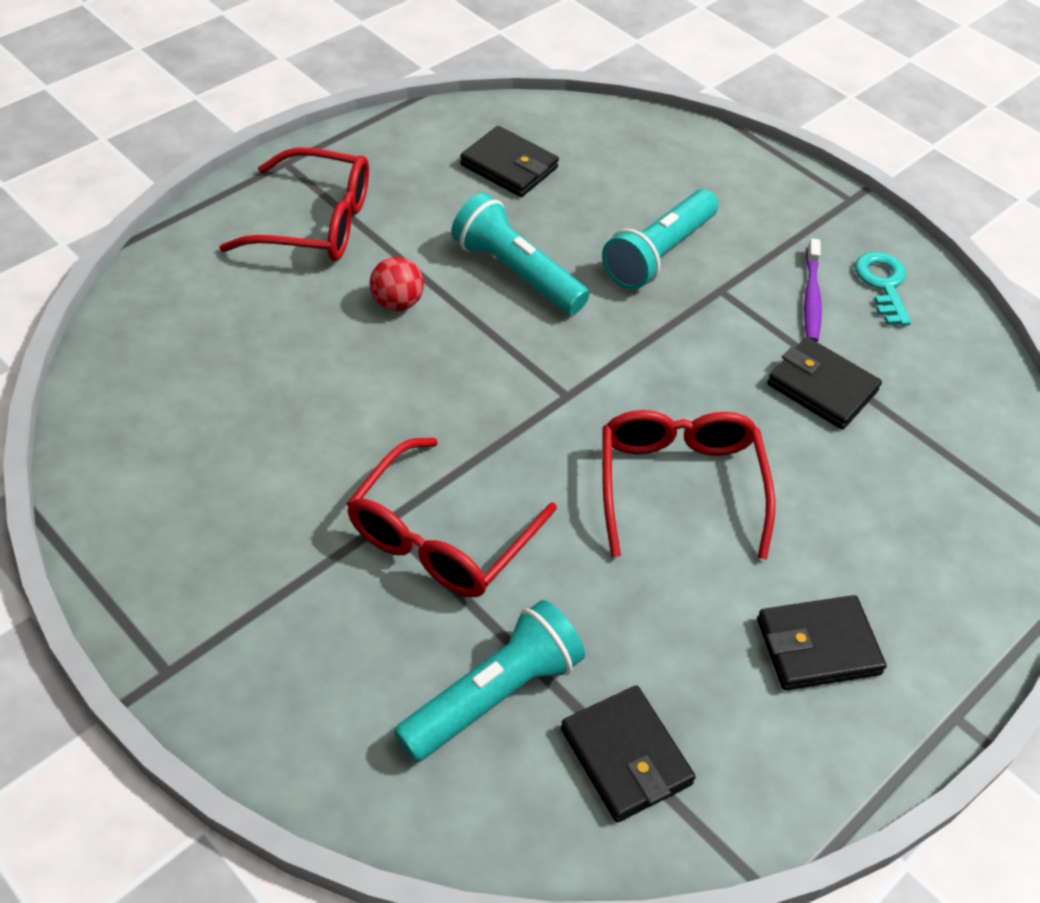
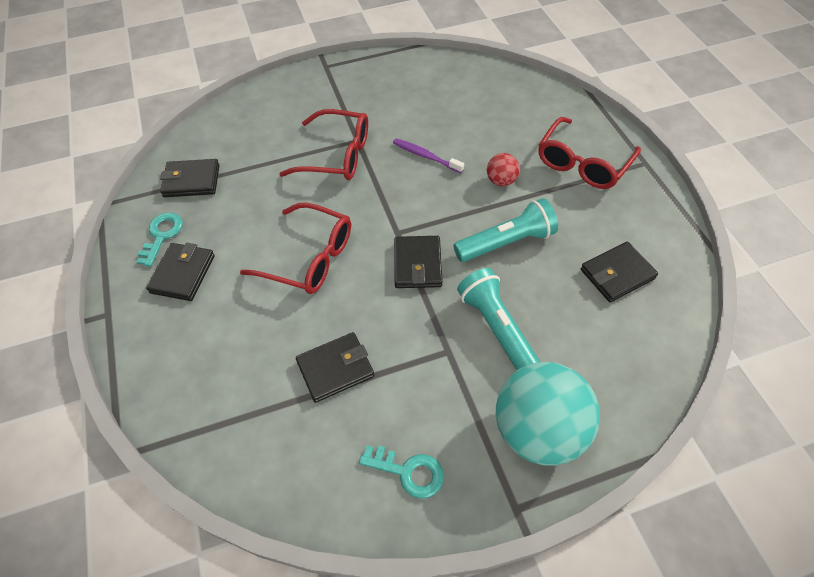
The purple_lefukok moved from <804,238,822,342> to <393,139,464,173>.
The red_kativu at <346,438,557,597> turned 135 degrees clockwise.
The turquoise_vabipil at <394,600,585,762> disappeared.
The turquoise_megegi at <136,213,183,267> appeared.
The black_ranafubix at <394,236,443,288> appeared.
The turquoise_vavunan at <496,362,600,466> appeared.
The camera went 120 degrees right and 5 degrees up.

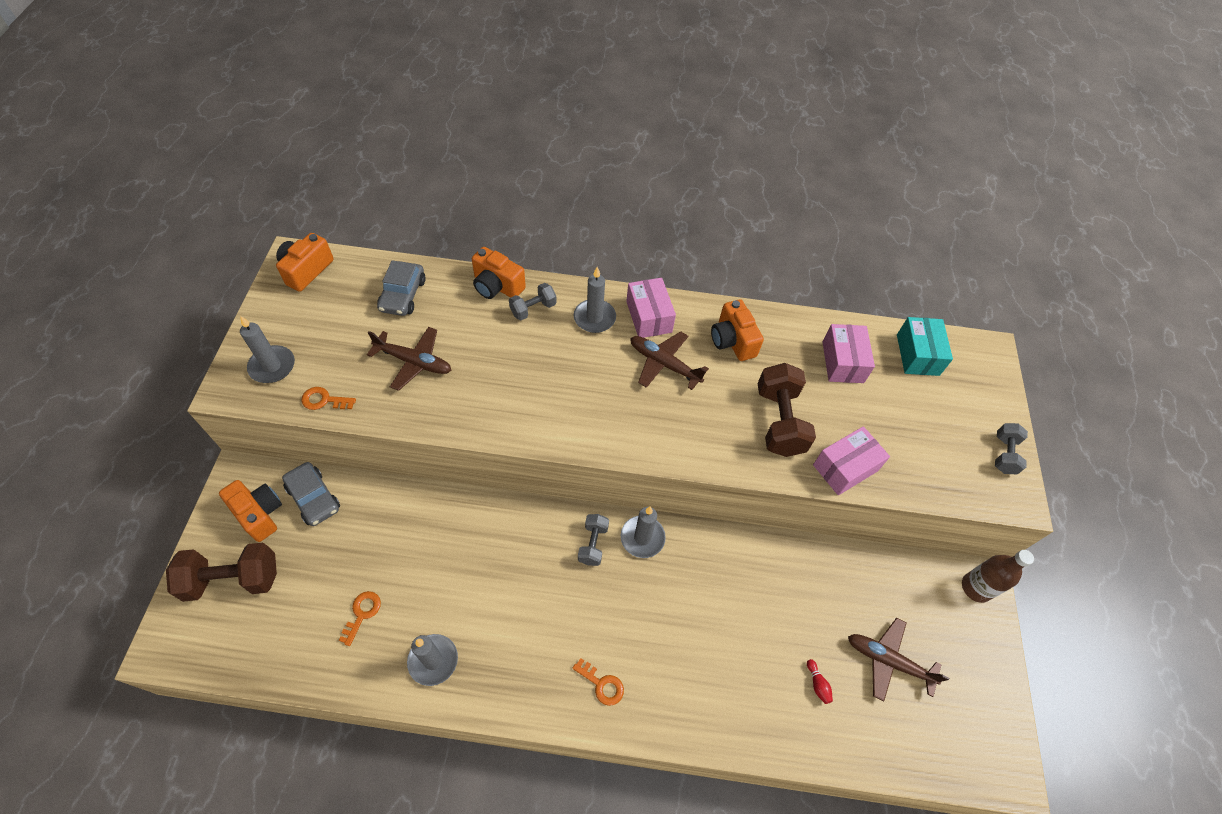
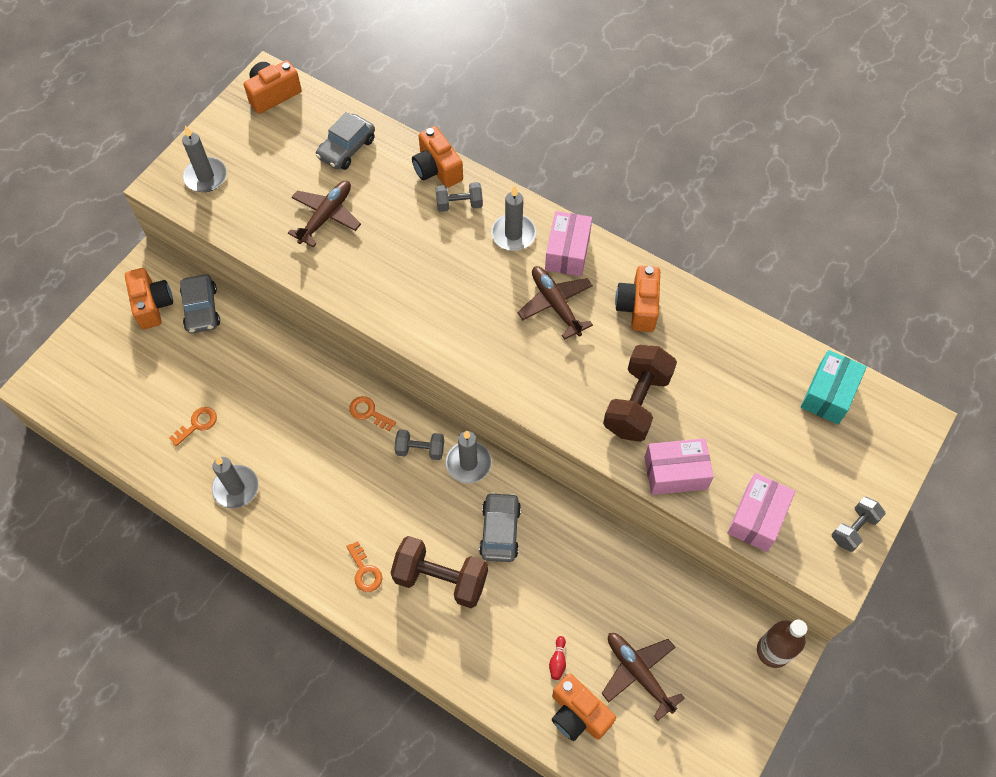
The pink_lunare moved from <822,324,875,383> to <727,473,795,552>.
The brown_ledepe at <367,327,451,391> turned 105 degrees counterclockwise.
The orange_megegi moved from <301,387,356,410> to <349,396,396,431>.
The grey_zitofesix at <578,514,609,566> turned 60 degrees clockwise.
The brown_zitofesix moved from <166,543,277,602> to <390,536,488,608>.
The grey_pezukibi at <479,492,521,562> appeared.
The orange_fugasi at <552,673,616,741> appeared.
The camera went 30 degrees right and 5 degrees up.

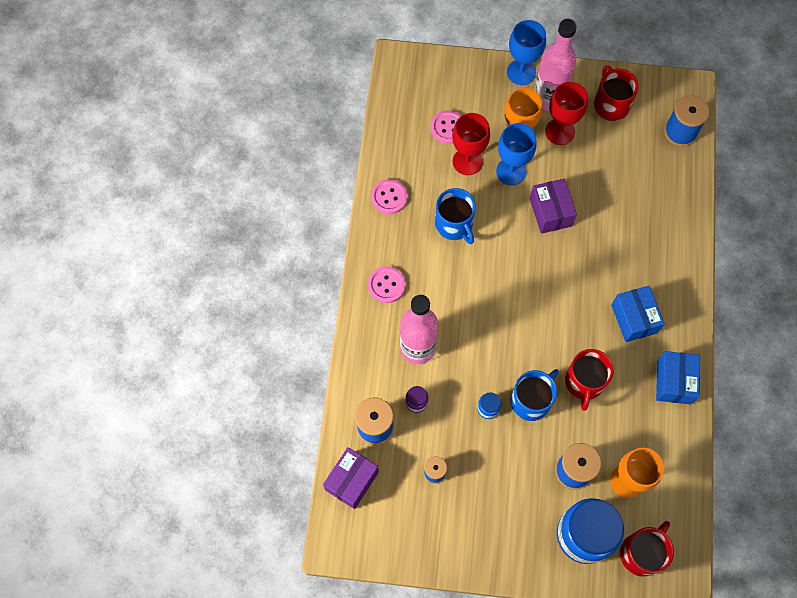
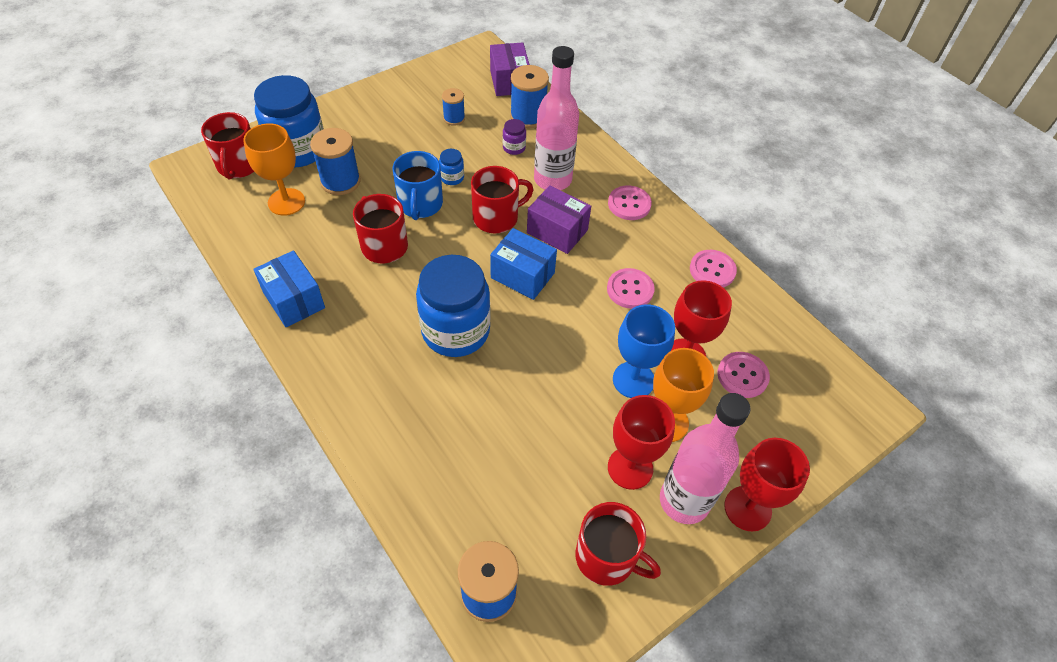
The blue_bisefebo at <507,20,546,85> became the red_bisefebo at <724,438,810,532>.
The purple_lunare moved from <530,179,577,234> to <527,185,591,254>.
The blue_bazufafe at <435,188,476,244> was replaced by the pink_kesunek at <607,268,655,309>.
The blue_lunare moved from <611,286,665,342> to <490,228,557,300>.
The red_bazufafe at <471,166,533,233> appeared.
The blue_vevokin at <416,255,491,357> appeared.
The camera went 135 degrees right and 15 degrees down.

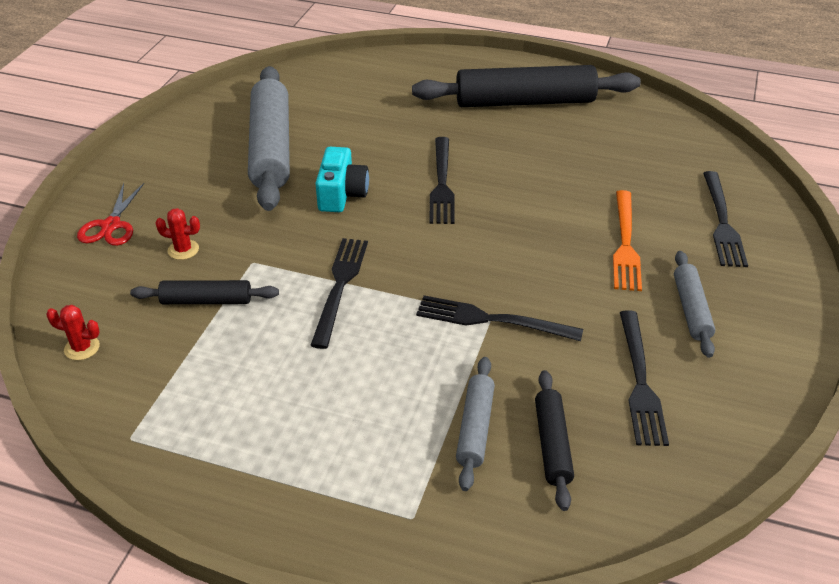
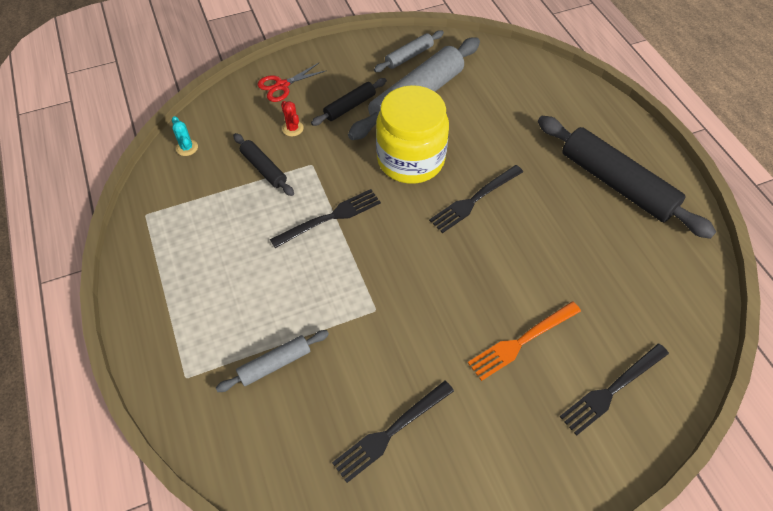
The turquoise_fugasi at <315,147,369,212> was replaced by the yellow_vevokin at <376,85,449,184>.
The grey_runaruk moved from <674,251,715,358> to <374,30,444,72>.
The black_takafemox at <416,295,583,341> disappeared.
The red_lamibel at <46,305,100,360> became the turquoise_lamibel at <172,116,198,156>.
The black_runaruk moved from <535,370,574,511> to <311,78,387,126>.
The camera went 50 degrees right and 15 degrees up.

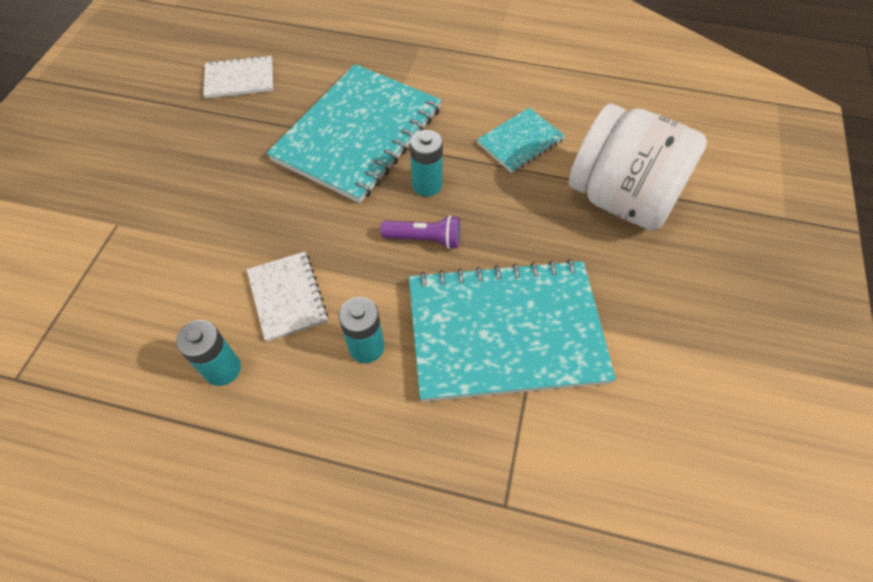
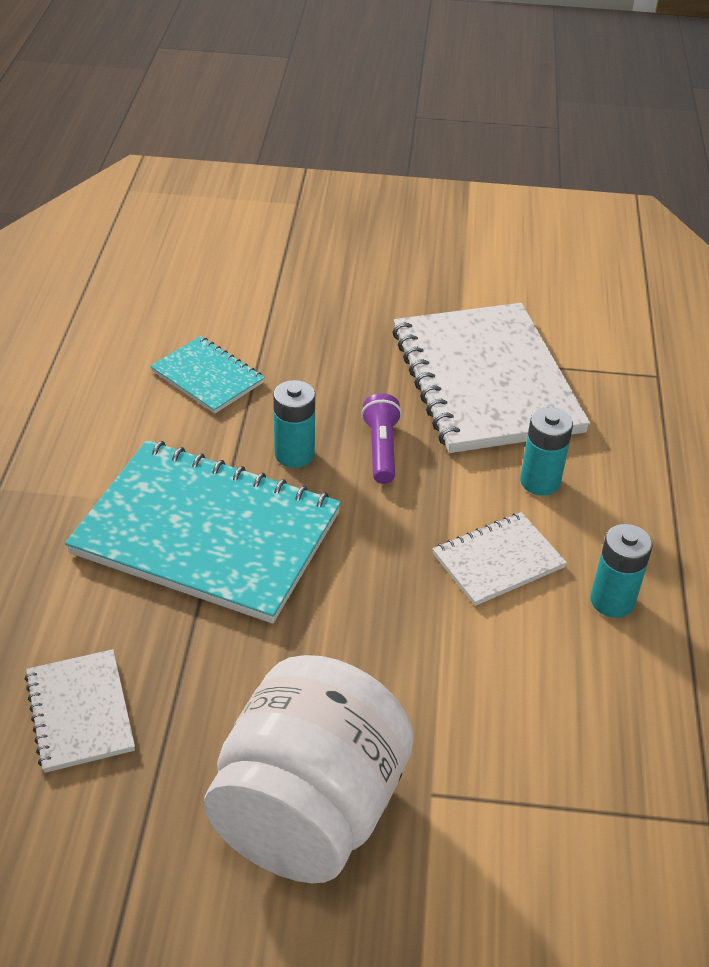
The white_vevokin moved from <569,103,707,230> to <204,655,414,883>.
The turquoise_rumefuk at <409,259,616,402> became the white_rumefuk at <392,303,590,453>.
The camera went 100 degrees left and 15 degrees down.

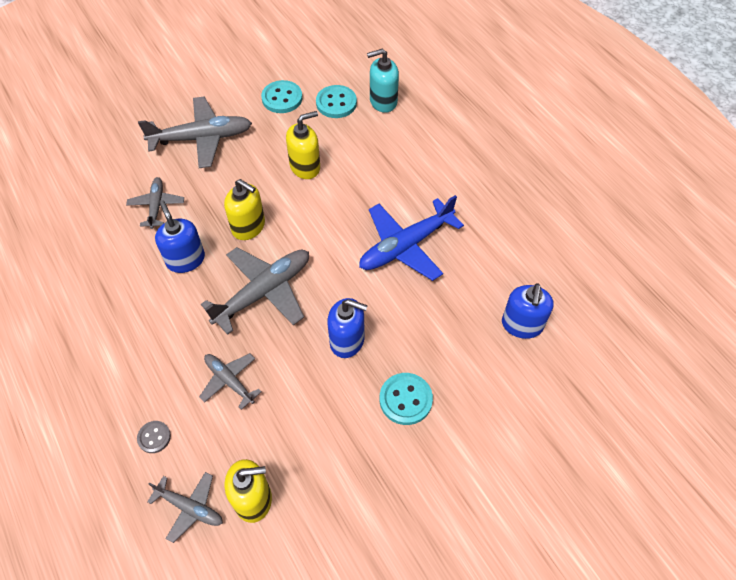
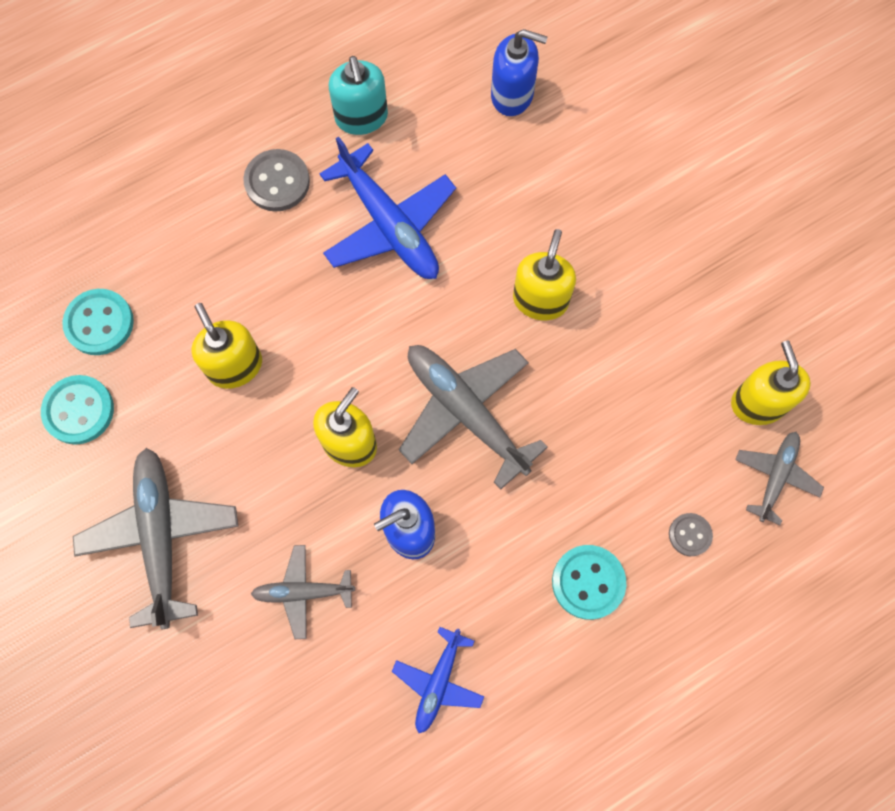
The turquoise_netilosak moved from <367,49,399,113> to <329,56,388,135>.
The blue_netilosak at <327,298,368,358> became the yellow_netilosak at <513,229,576,320>.
The grey_ledepe at <199,353,262,410> disappeared.
The turquoise_kesunek moved from <380,373,433,425> to <552,545,626,620>.
The grey_kesunek at <243,149,310,212> appeared.
The blue_ledepe at <392,627,484,733> appeared.
The camera went 90 degrees left and 15 degrees up.

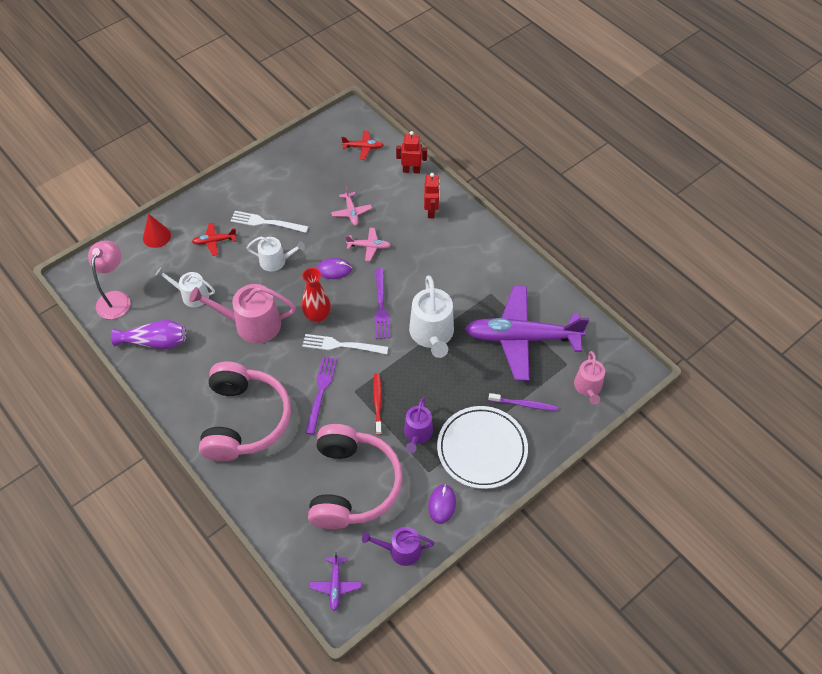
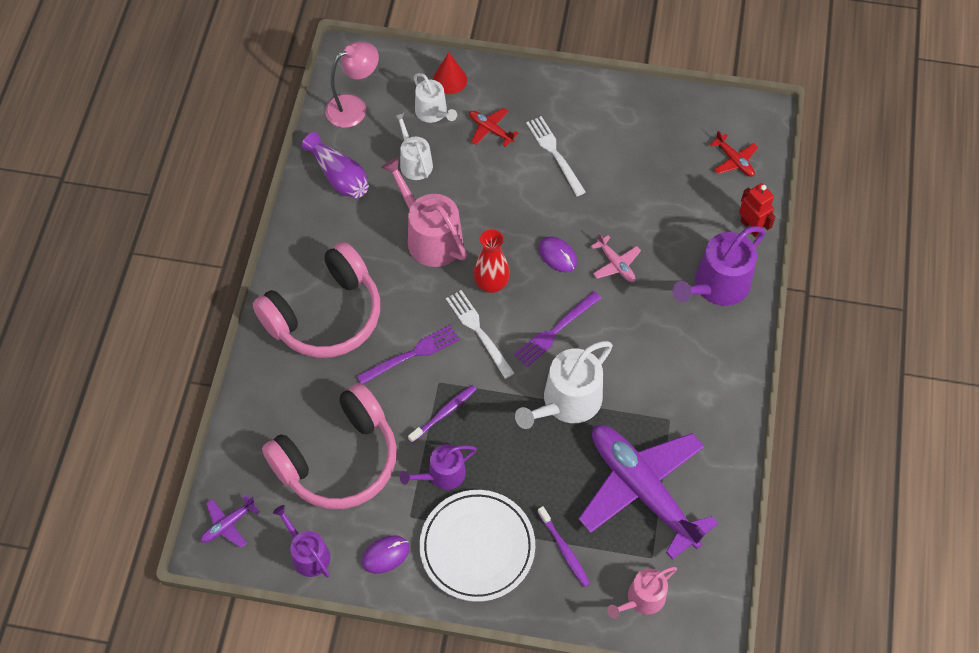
The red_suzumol at <424,173,440,218> was replaced by the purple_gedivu at <672,226,766,306>.
The pink_ledepe at <331,186,372,226> disappeared.
The white_gedivu moved from <247,237,305,272> to <414,73,457,123>.
The red_lefukok at <373,373,382,435> became the purple_lefukok at <408,385,477,443>.
The camera went 50 degrees right and 5 degrees up.

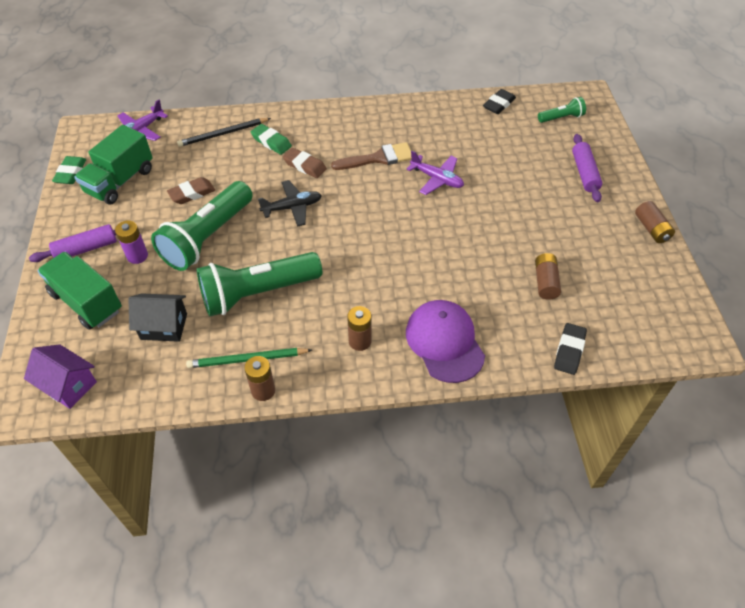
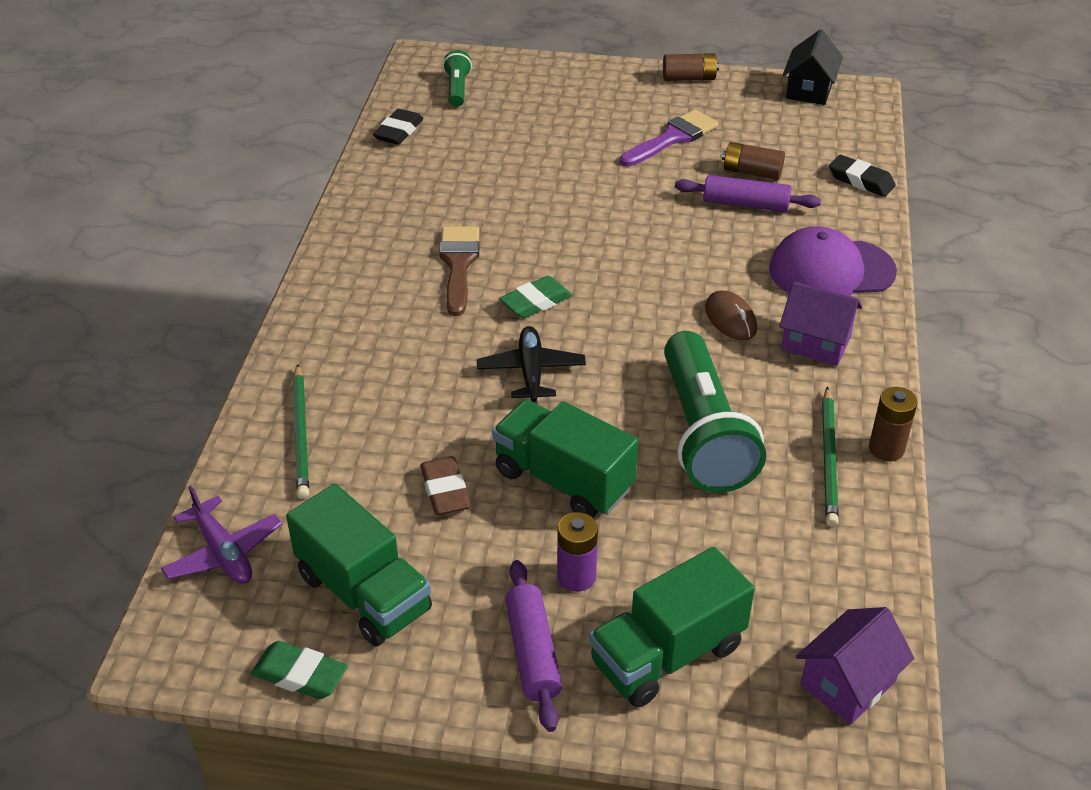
The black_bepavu at <483,89,516,114> turned 60 degrees clockwise.
The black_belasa at <177,118,271,147> became the green_belasa at <293,364,309,499>.
The green_bepavu moved from <251,124,292,155> to <499,276,572,318>.
The purple_runaruk moved from <572,134,602,202> to <675,175,821,212>.
The brown_bepavu at <283,148,327,178> disappeared.
The purple_ledepe at <406,151,464,195> disappeared.
The green_vabipil at <151,181,253,271> was replaced by the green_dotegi at <492,400,638,518>.
The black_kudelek moved from <128,293,187,342> to <783,29,843,105>.
The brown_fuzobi at <347,306,372,351> was replaced by the purple_kudelek at <779,281,862,366>.
The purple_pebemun at <620,110,719,167> appeared.
The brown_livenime at <705,290,757,340> appeared.
The camera went 75 degrees left and 10 degrees down.

